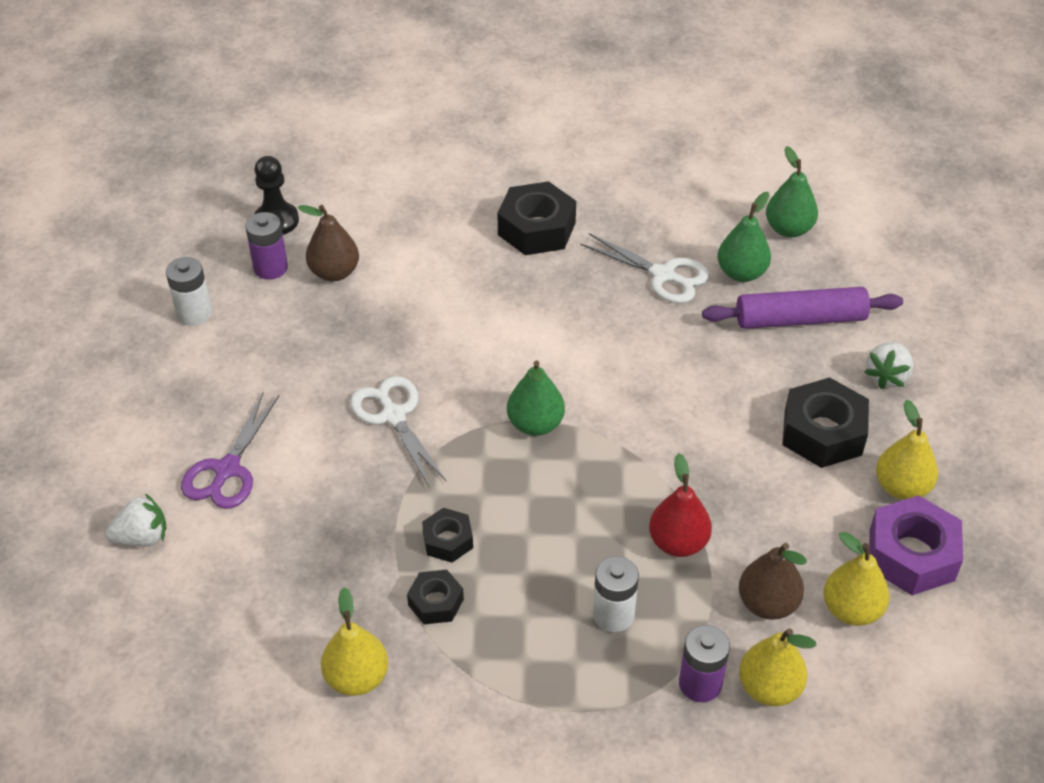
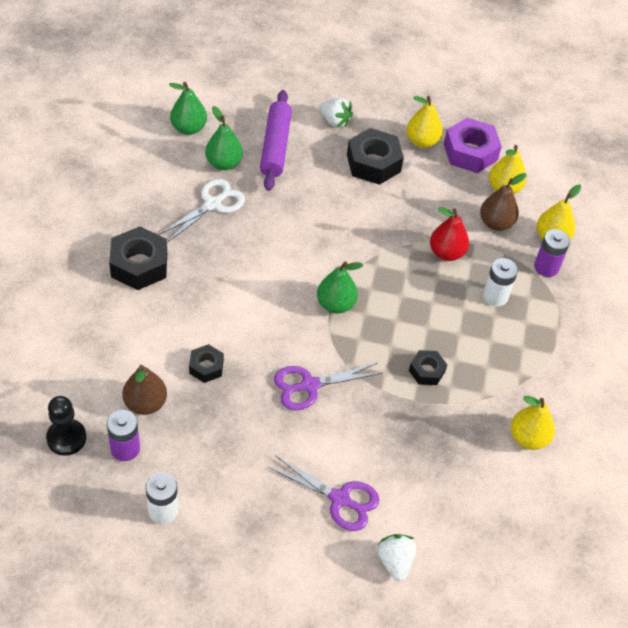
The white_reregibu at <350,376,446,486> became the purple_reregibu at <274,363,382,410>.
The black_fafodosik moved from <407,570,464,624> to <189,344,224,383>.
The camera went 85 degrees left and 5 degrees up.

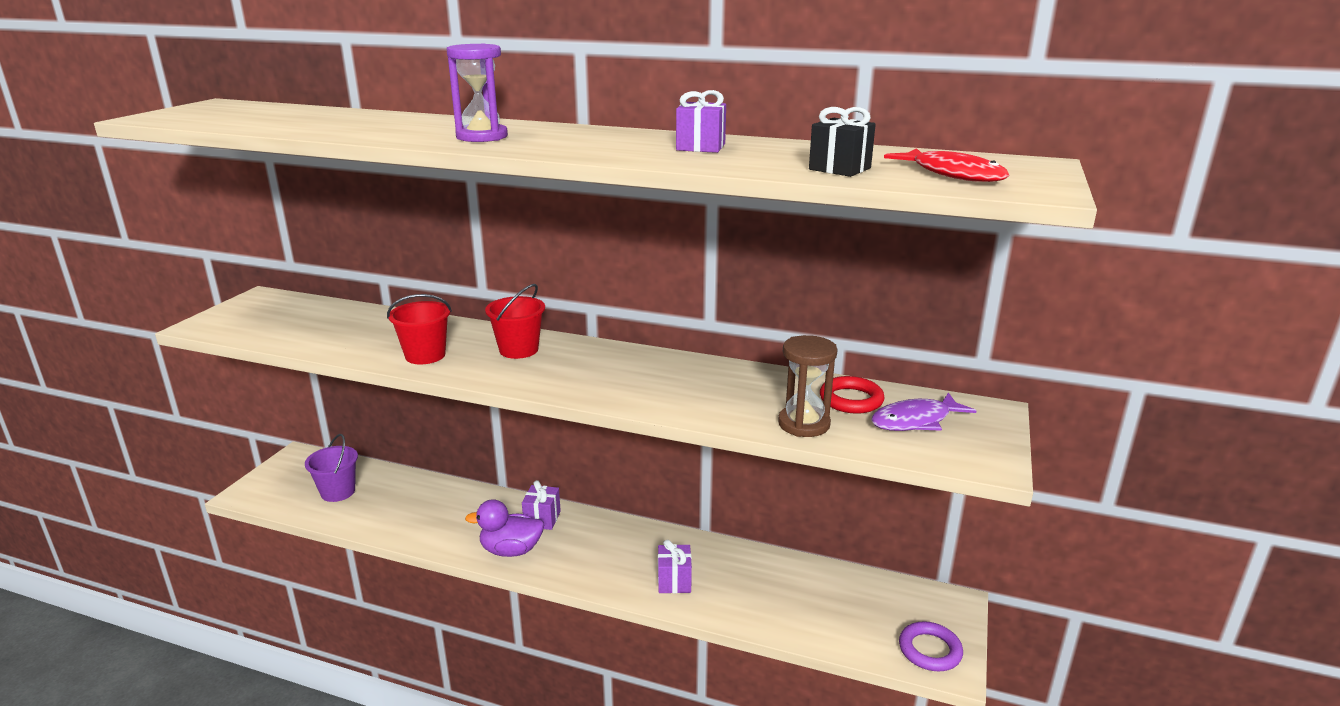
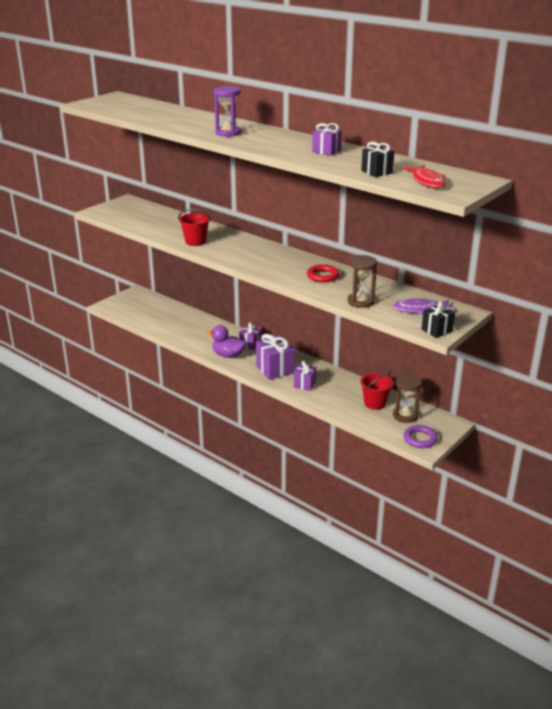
The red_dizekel moved from <485,284,545,359> to <360,371,393,410>.
The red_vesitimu moved from <820,376,885,414> to <307,264,340,282>.
The purple_dizekel at <305,434,358,502> disappeared.
The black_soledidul at <422,301,455,338> appeared.
The purple_soledidul at <256,334,295,380> appeared.
The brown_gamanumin at <393,374,422,423> appeared.
The camera went 20 degrees right and 5 degrees up.

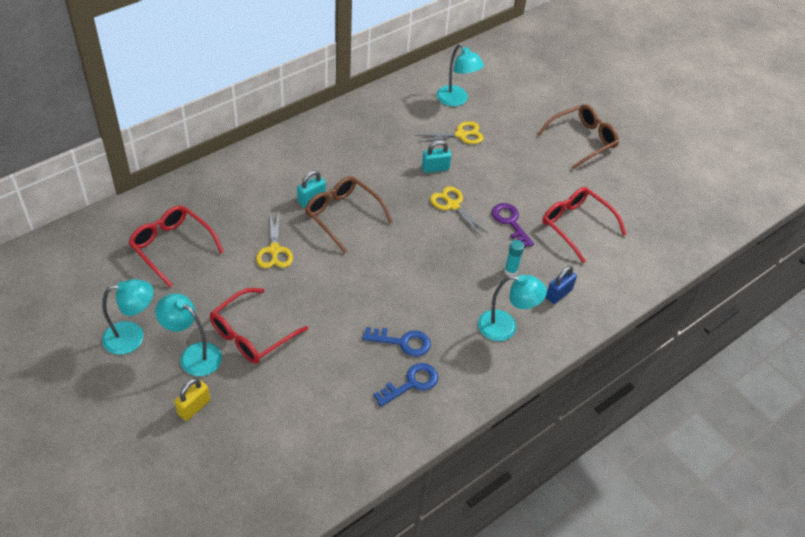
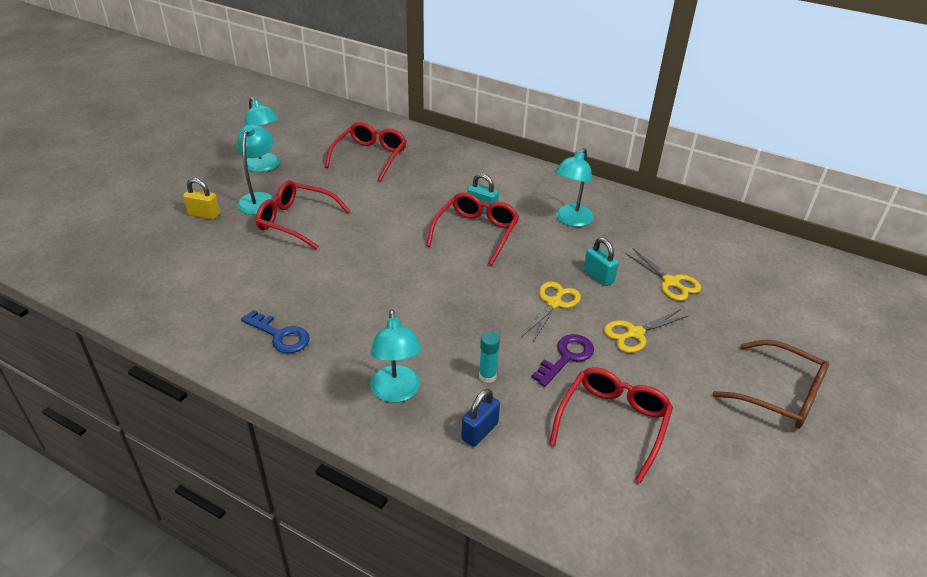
The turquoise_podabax moved from <437,44,484,106> to <555,148,594,227>.
The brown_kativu at <305,176,393,253> became the red_kativu at <426,192,519,266>.
The yellow_reregibu moved from <256,213,293,268> to <604,309,689,353>.
The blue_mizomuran at <546,266,577,304> turned 75 degrees counterclockwise.
The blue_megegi at <362,327,431,357> disappeared.
The camera went 70 degrees right and 10 degrees down.

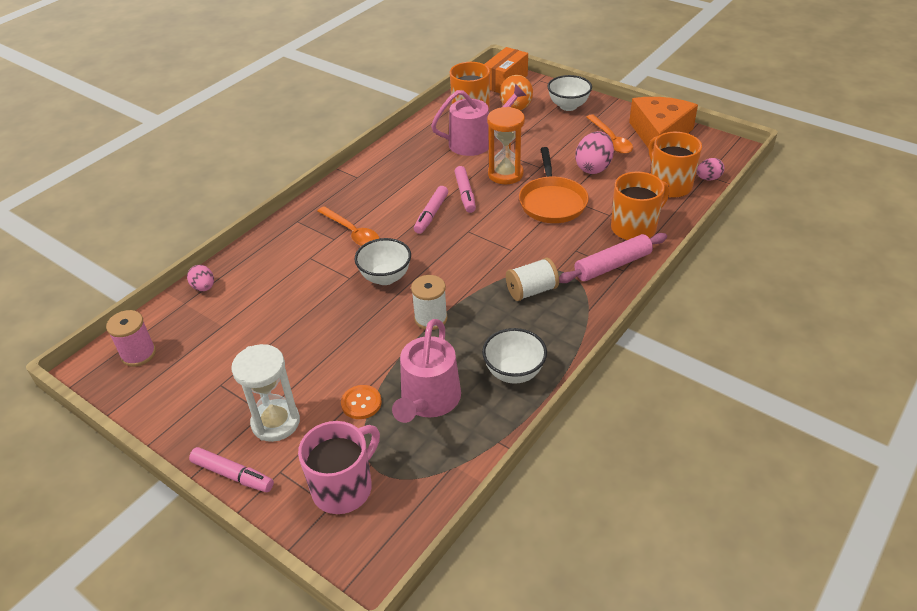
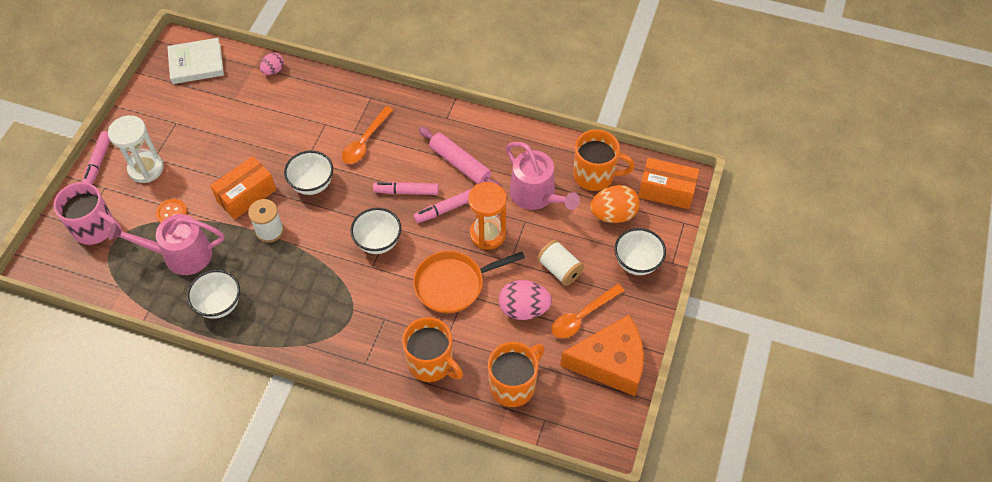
The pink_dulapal at <697,158,724,180> disappeared.
The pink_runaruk moved from <559,233,667,283> to <419,127,502,187>.
The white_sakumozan moved from <506,257,559,301> to <537,240,584,286>.
The pink_sakumozan at <106,310,156,367> was replaced by the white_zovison at <167,38,224,84>.
The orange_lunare at <210,156,276,220> appeared.
The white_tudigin at <350,208,401,254> appeared.
The camera went 70 degrees right and 15 degrees up.

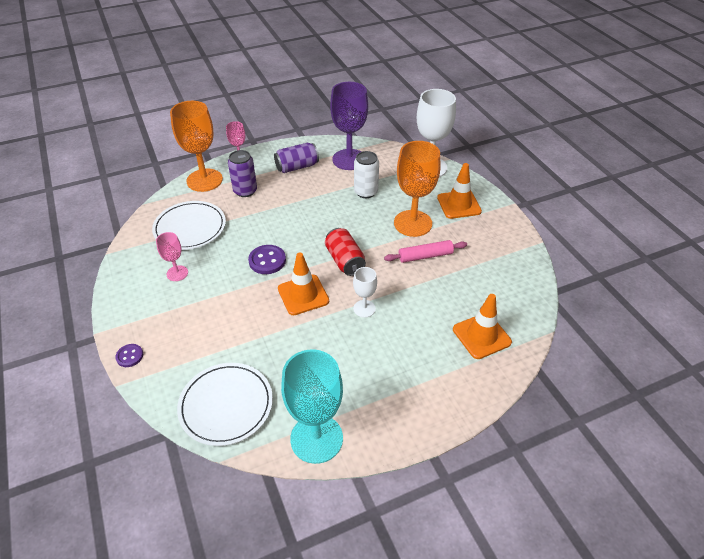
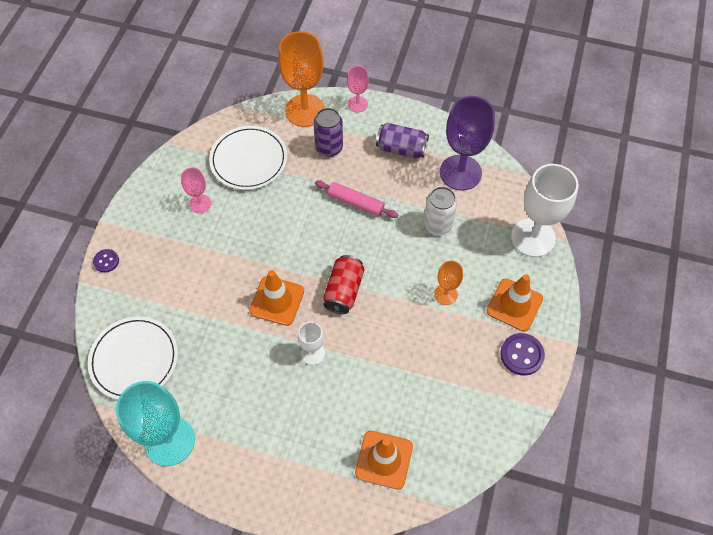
The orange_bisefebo at <394,141,440,237> changed to 0.51 times the size.
The pink_runaruk moved from <384,240,467,263> to <315,180,398,218>.
The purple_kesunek moved from <248,245,286,274> to <500,333,545,376>.
The camera went 40 degrees right and 15 degrees up.

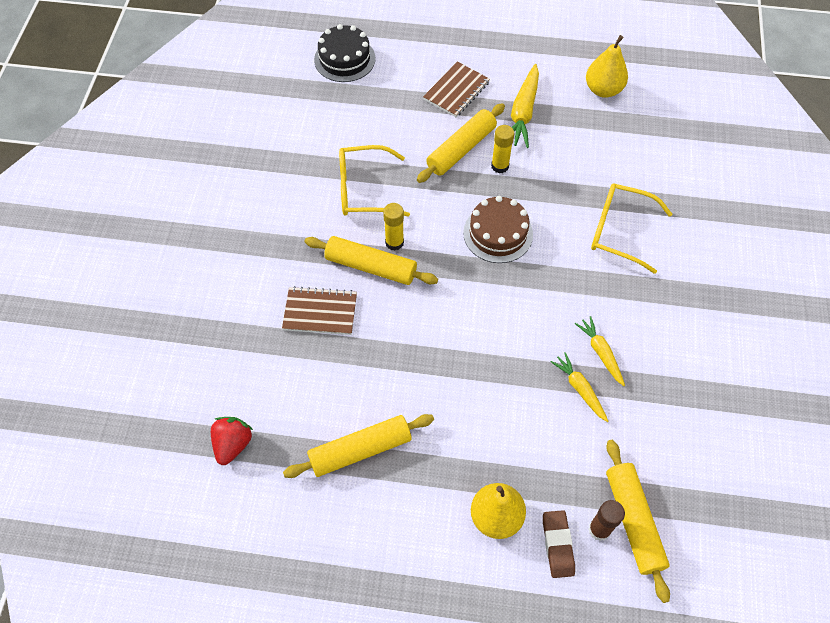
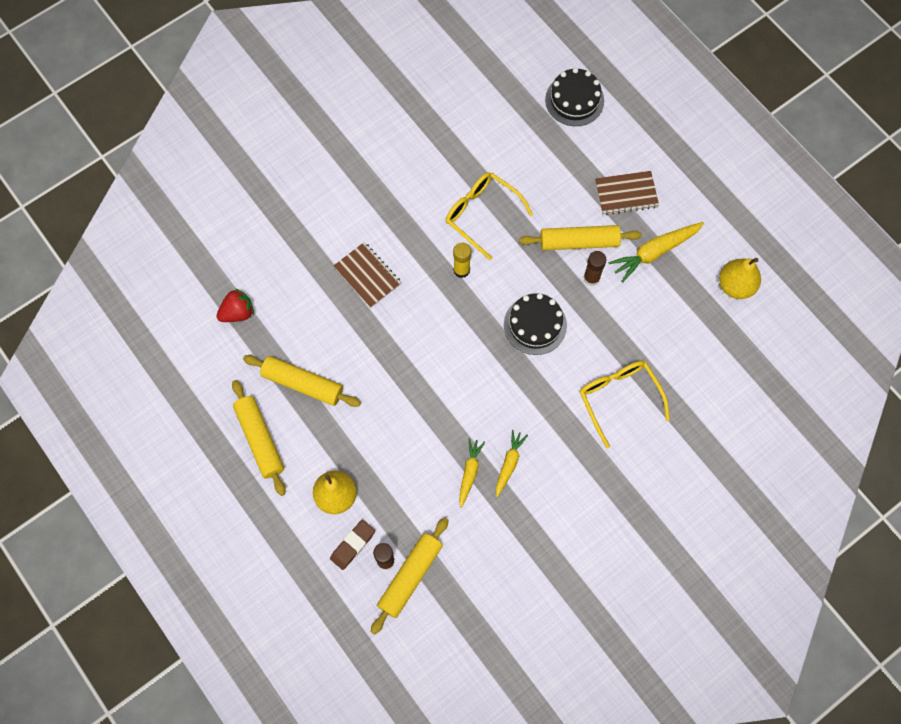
The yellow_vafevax at <491,125,514,173> became the brown_vafevax at <583,251,606,286>.
The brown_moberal at <463,196,533,263> became the black_moberal at <504,293,567,355>.
The yellow_runaruk moved from <305,236,438,285> to <232,380,286,496>.
The camera went 45 degrees right and 10 degrees up.

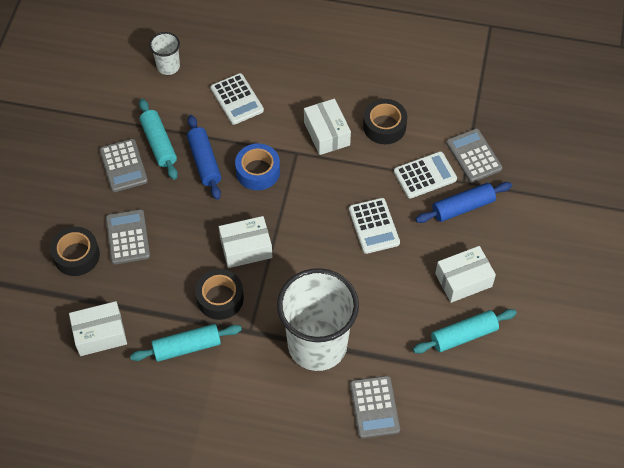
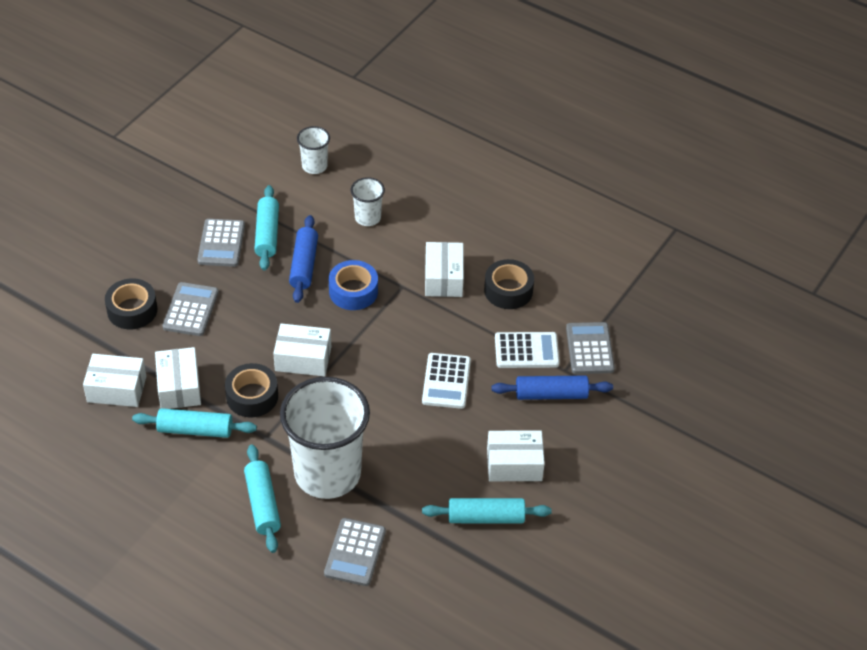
The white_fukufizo at <211,73,264,125> was replaced by the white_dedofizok at <351,177,385,226>.
The white_lunare at <155,347,201,409> appeared.
The turquoise_runaruk at <244,445,281,553> appeared.
The camera went 20 degrees right and 10 degrees down.

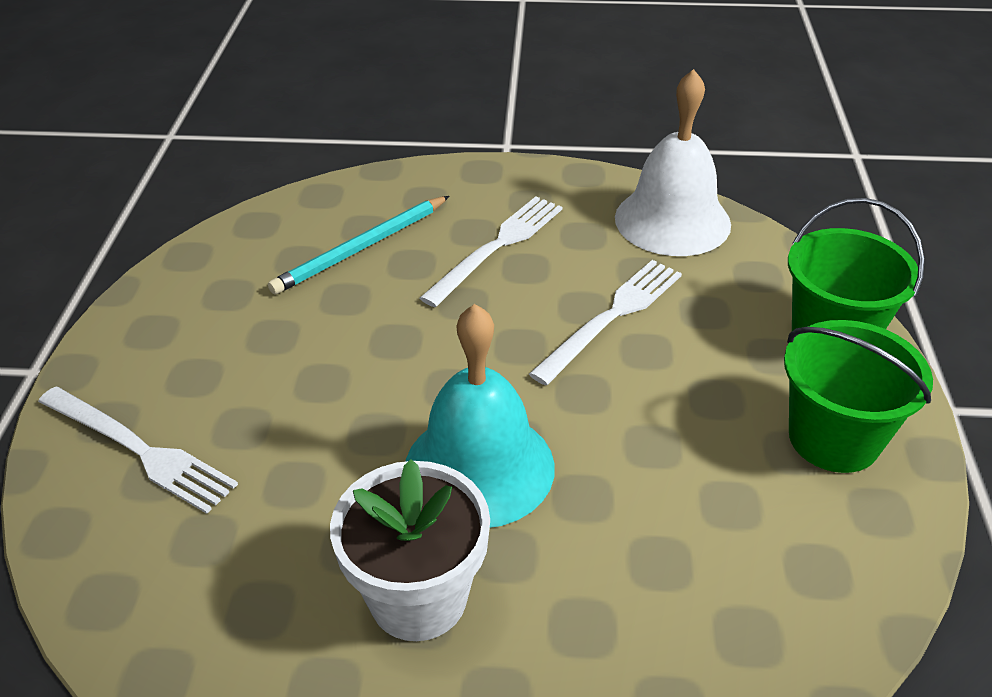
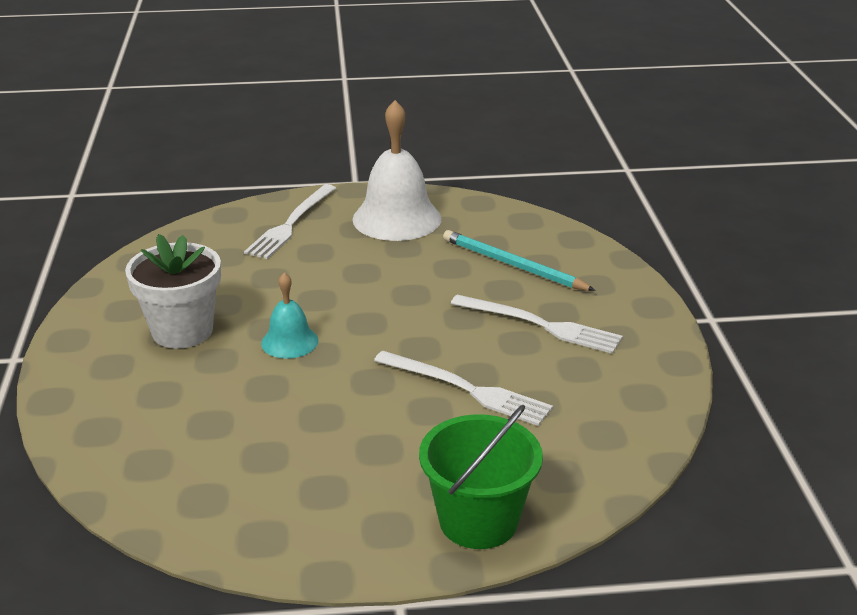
The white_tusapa moved from <615,69,731,256> to <353,100,442,241>.
The turquoise_tusapa at <406,304,555,528> changed to 0.54 times the size.
The green_dizekel at <784,320,933,473> disappeared.
The camera went 80 degrees right and 10 degrees down.

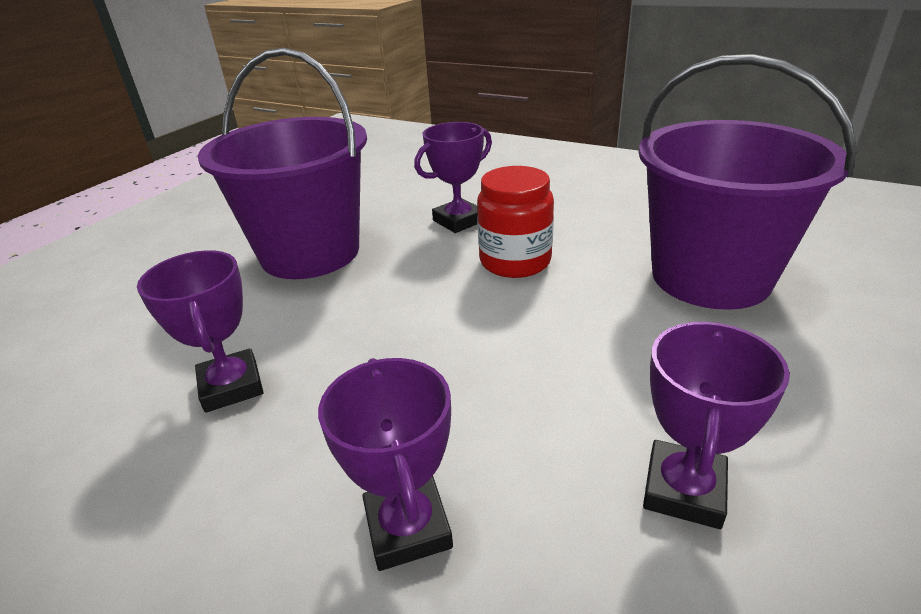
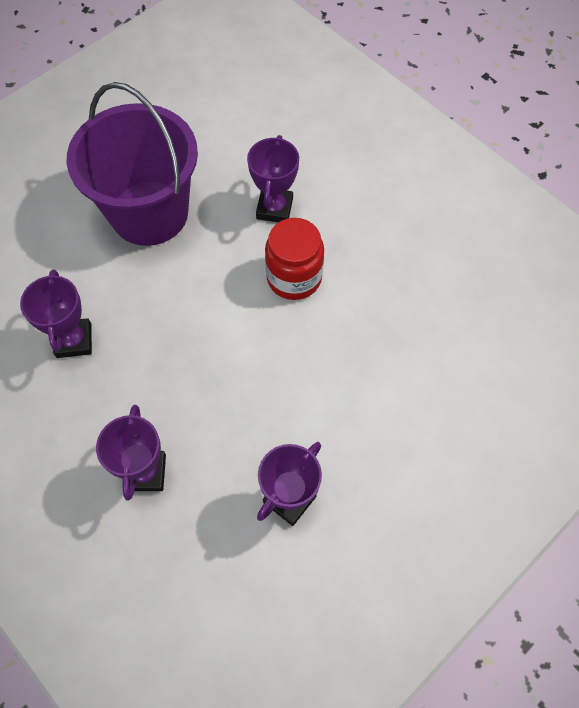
The purple_dizekel at <638,54,858,310> disappeared.
The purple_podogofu at <414,122,492,233> turned 60 degrees counterclockwise.
The camera went 15 degrees right and 30 degrees up.

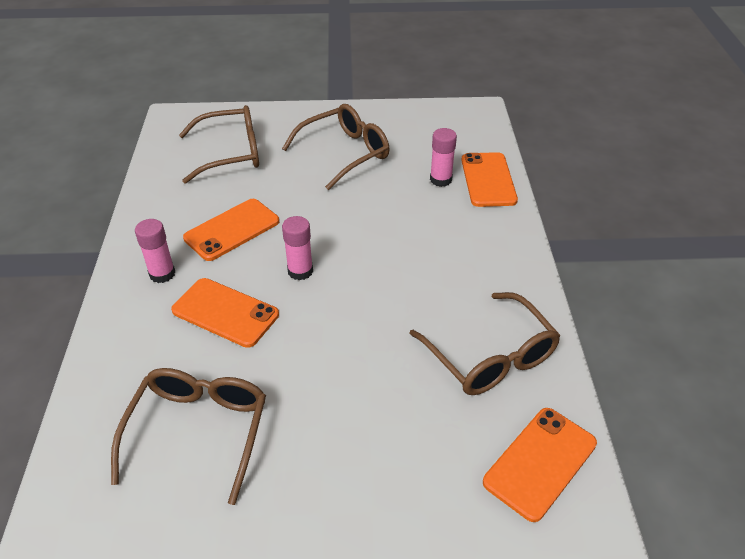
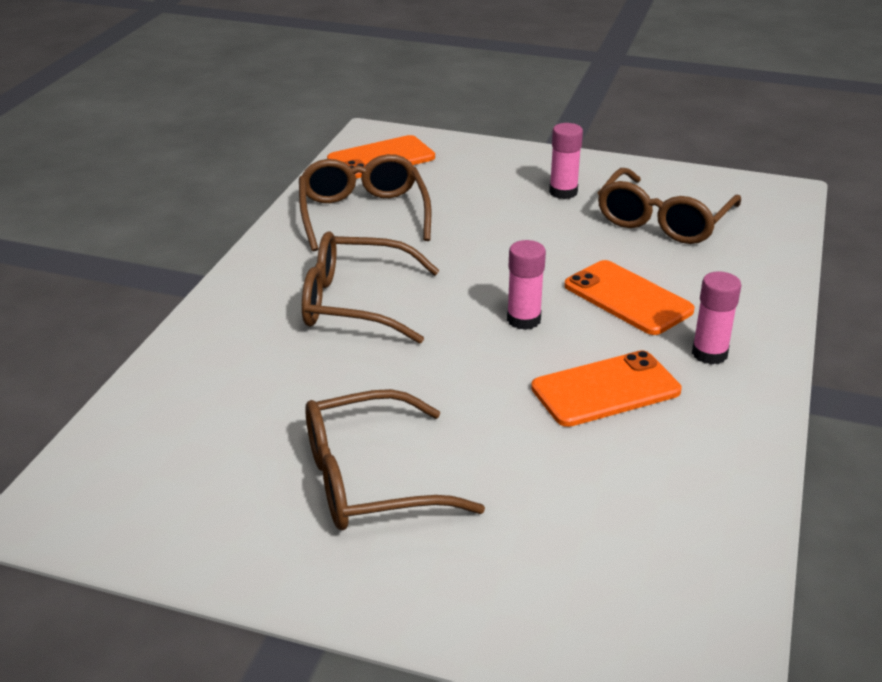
The brown_kativu moved from <179,105,259,184> to <302,231,440,344>.
The pink_vafevax moved from <430,128,457,187> to <549,123,583,199>.
The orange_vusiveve at <461,152,518,207> disappeared.
The camera went 160 degrees left and 10 degrees down.

